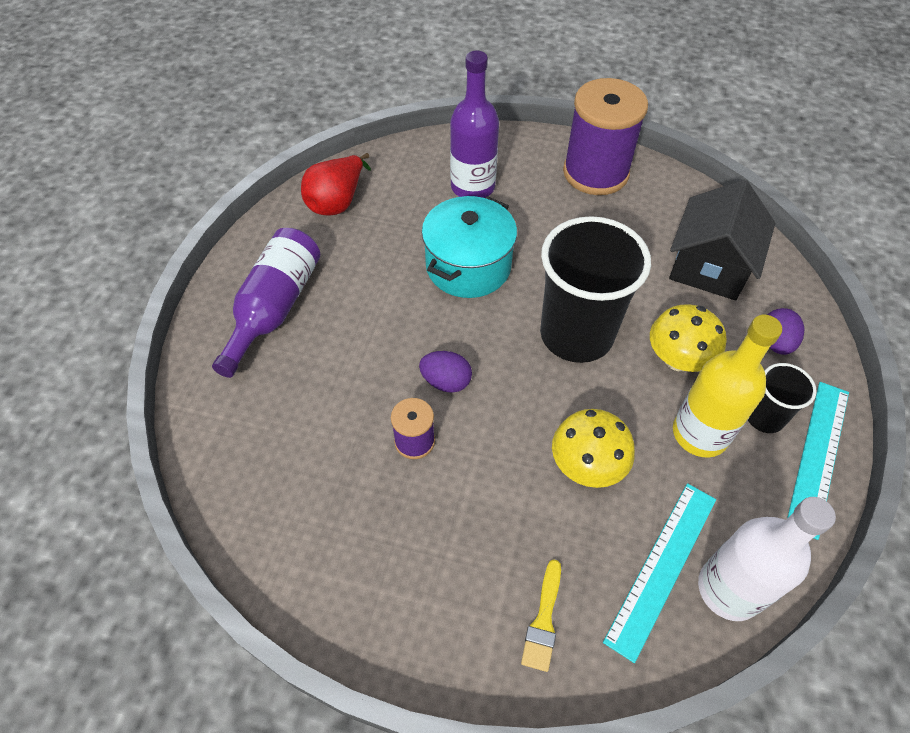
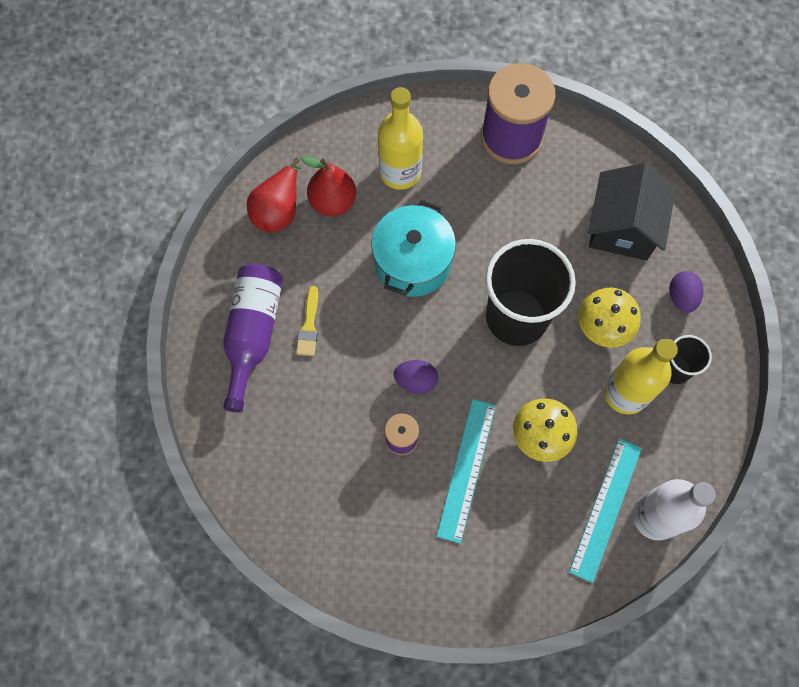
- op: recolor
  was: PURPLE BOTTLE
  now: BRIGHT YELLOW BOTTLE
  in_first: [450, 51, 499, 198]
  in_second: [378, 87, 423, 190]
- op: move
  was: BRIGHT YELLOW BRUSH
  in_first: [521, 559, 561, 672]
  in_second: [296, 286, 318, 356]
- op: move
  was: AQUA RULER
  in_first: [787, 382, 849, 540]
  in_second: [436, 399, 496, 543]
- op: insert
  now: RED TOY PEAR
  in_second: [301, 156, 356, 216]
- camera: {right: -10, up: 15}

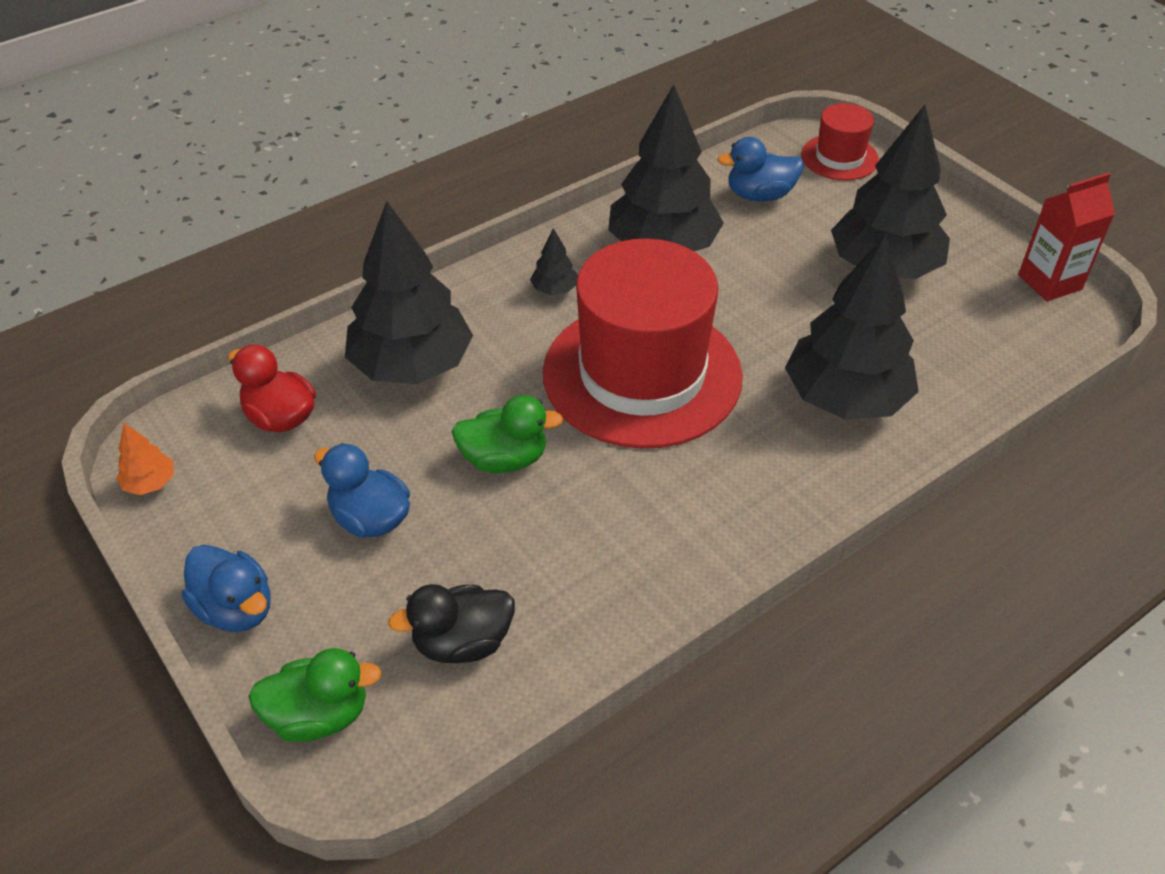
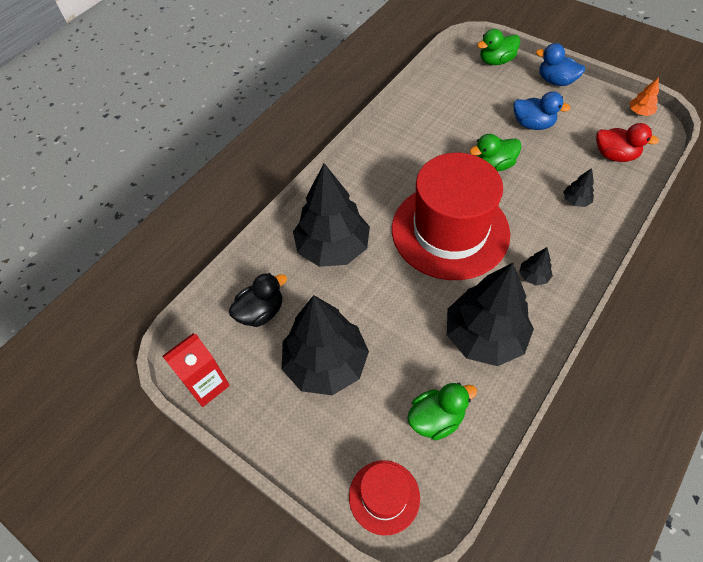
- op: resize
  was: BLACK TREE
  in_first: [345, 201, 473, 384]
  in_second: [563, 168, 594, 207]
  ratio: 0.41
- op: move
  was: BLACK TOY DUCK
  in_first: [388, 584, 515, 663]
  in_second: [229, 273, 287, 327]
- op: recolor
  was: COBALT TOY DUCK
  now: EMERALD TOY DUCK
  in_first: [717, 137, 804, 201]
  in_second: [407, 383, 477, 440]
- camera: {right: 165, up: 10}

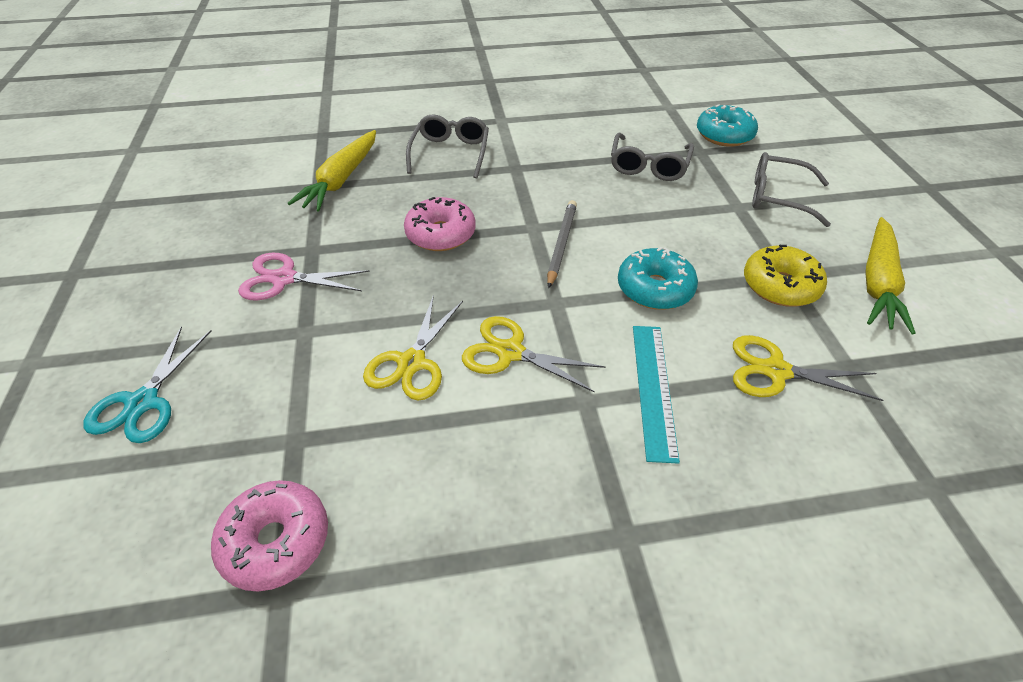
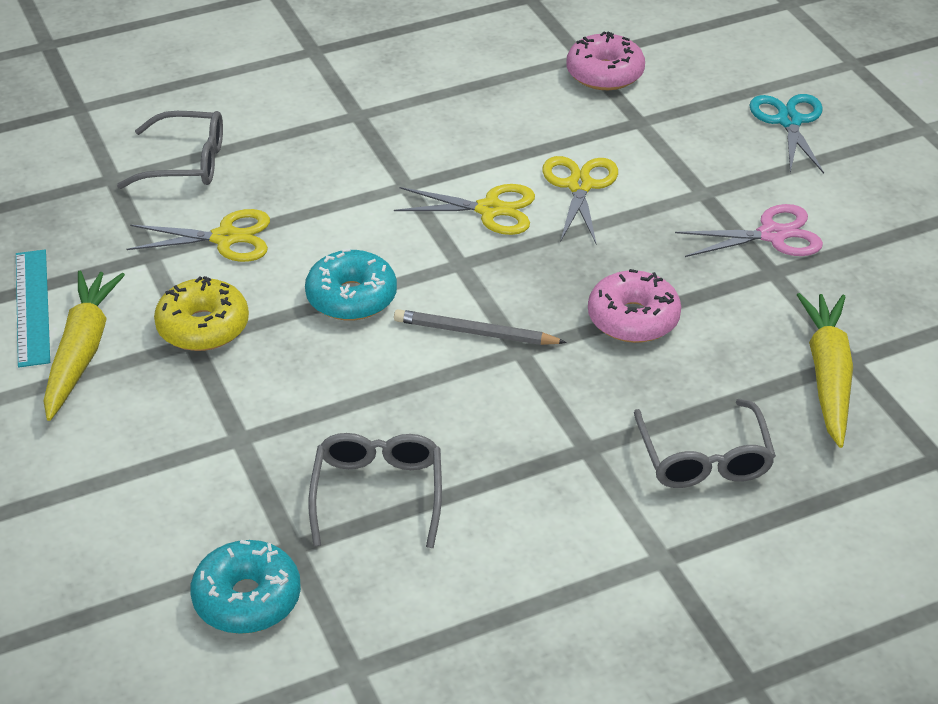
- op: rotate
  was: GRAY WOODEN PENCIL
  in_first: [547, 200, 577, 289]
  in_second: [394, 309, 567, 345]
  clockwise: 105
- op: move
  was: AQUA RULER
  in_first: [633, 326, 680, 464]
  in_second: [16, 250, 50, 367]
- op: move
  was: GRAY EYEGLASSES
  in_first: [752, 152, 831, 227]
  in_second: [117, 111, 223, 189]
- camera: {right: 165, up: -5}

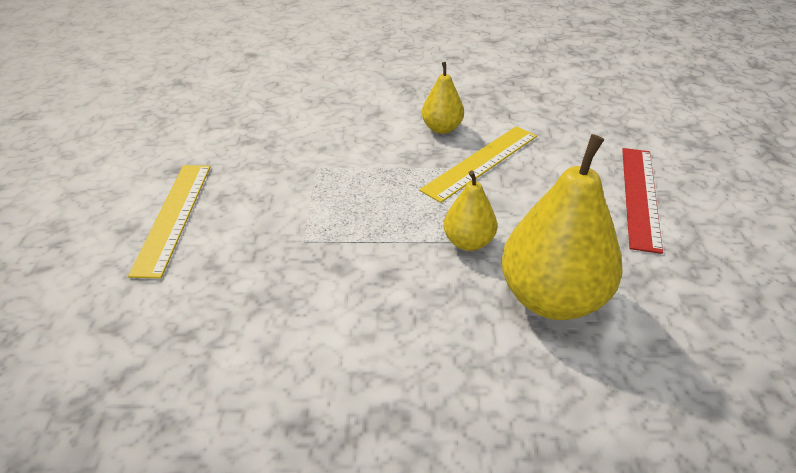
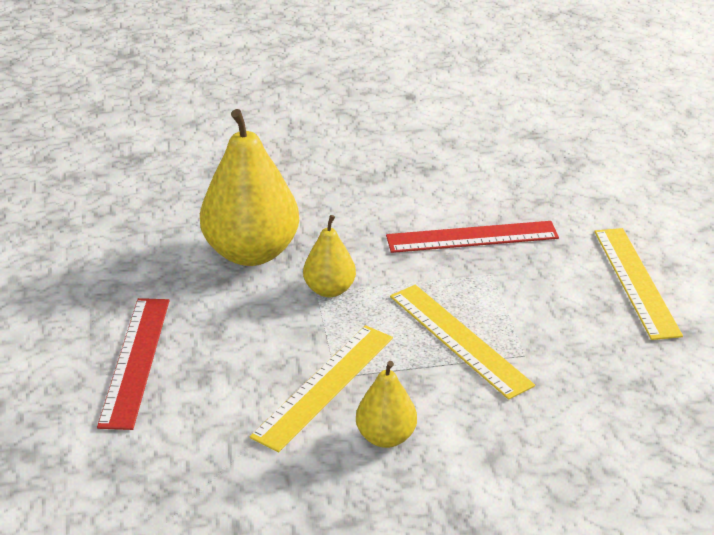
- op: insert
  now: RED RULER
  in_second: [386, 221, 559, 253]
- op: insert
  now: BRIGHT YELLOW RULER
  in_second: [390, 285, 535, 400]
- camera: {right: 170, up: -5}

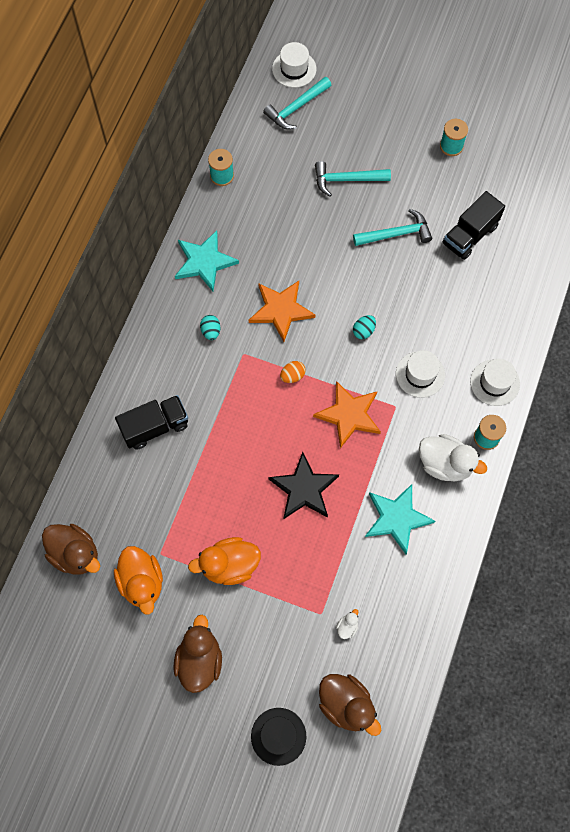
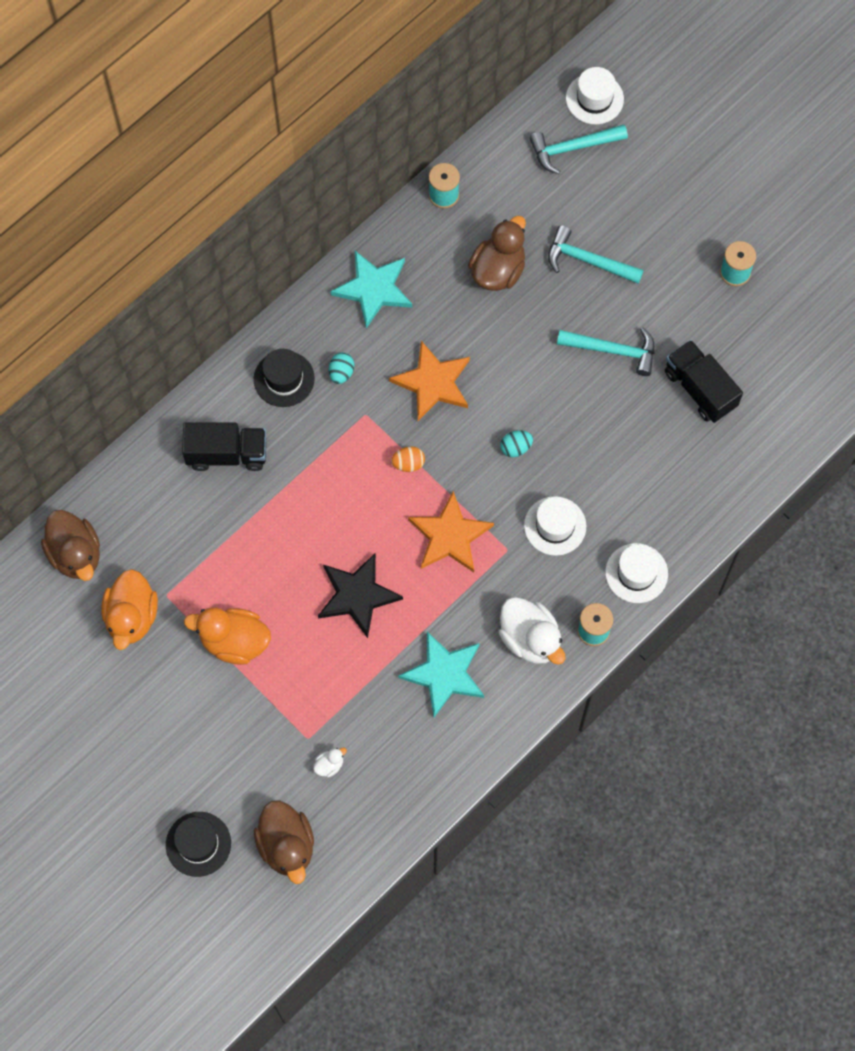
- op: move
  was: DARK BROWN TOY DUCK
  in_first: [173, 615, 222, 693]
  in_second: [468, 216, 526, 291]
- op: rotate
  was: BLACK LORRY
  in_first: [443, 191, 505, 260]
  in_second: [665, 340, 743, 423]
  clockwise: 75
- op: insert
  now: BLACK TALL HAT
  in_second: [254, 349, 315, 407]
- camera: {right: 25, up: 0}

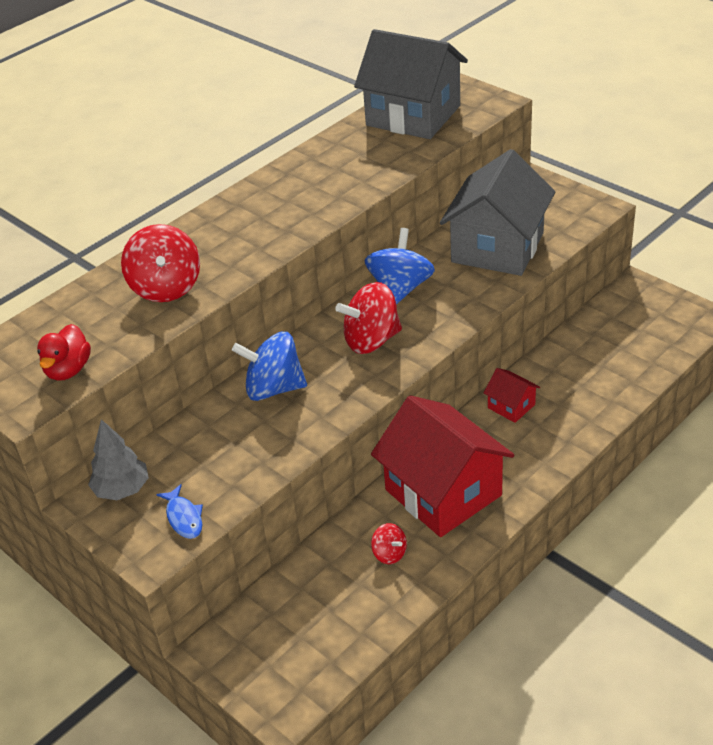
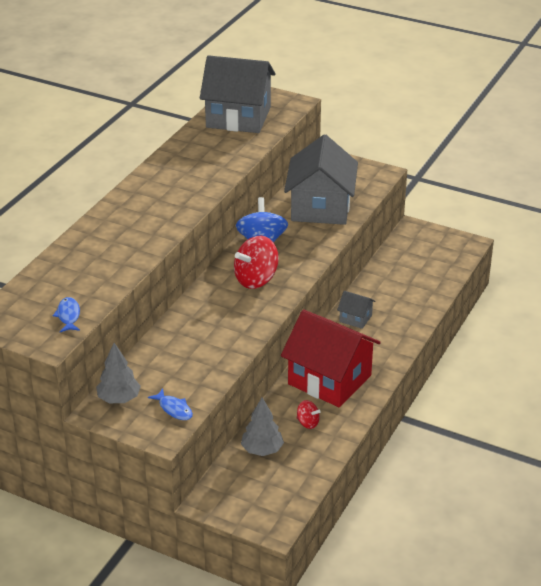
- op: replace
  was: RED TOY DUCK
  now: COBALT FISH
  in_first: [37, 324, 91, 381]
  in_second: [52, 297, 80, 332]
- op: delete
  was: RED TOY TOP
  in_first: [121, 224, 200, 302]
- op: delete
  was: COBALT TOY TOP
  in_first: [232, 331, 307, 401]
- op: recolor
  was: RED TOY HOUSE
  now: GRAY TOY HOUSE
  in_first: [484, 368, 540, 423]
  in_second: [337, 291, 376, 329]
- op: insert
  now: GRAY TREE
  in_second: [241, 397, 284, 456]
- camera: {right: -20, up: -5}

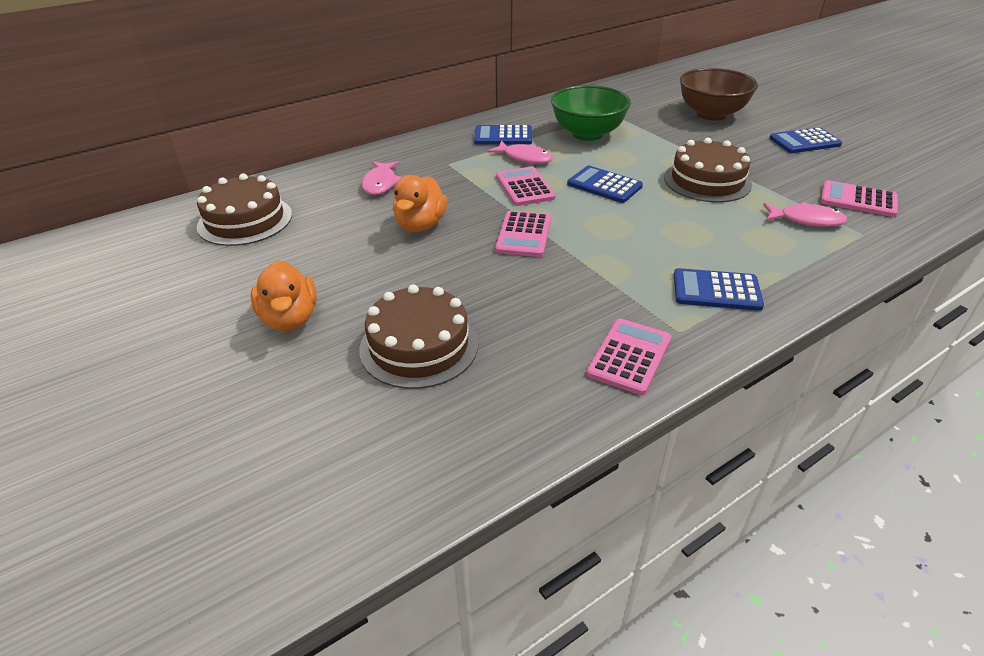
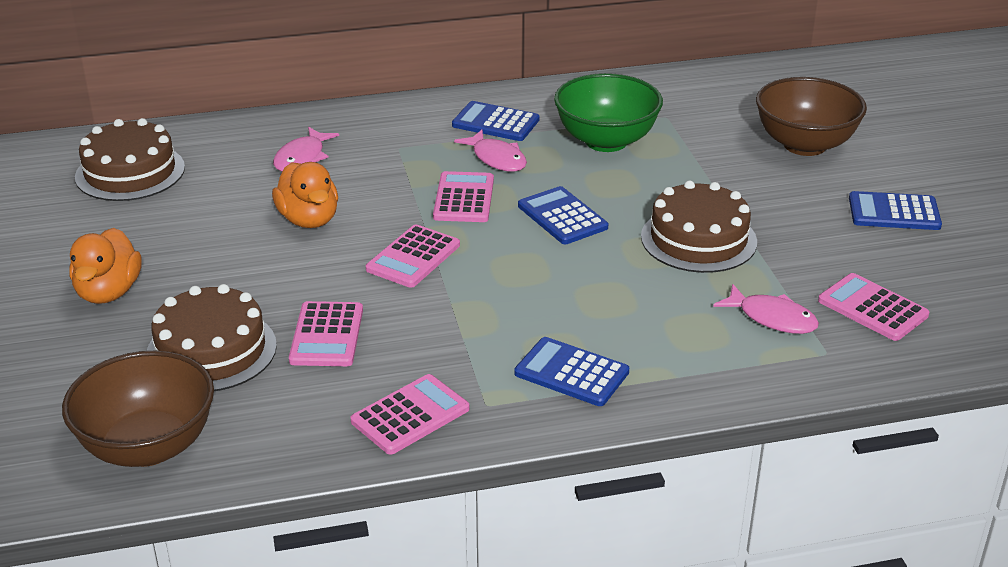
- op: rotate
  was: BRIGHT ORANGE TOY DUCK
  in_first: [393, 175, 447, 232]
  in_second: [272, 162, 338, 228]
  clockwise: -60
- op: insert
  now: DARK BROWN SERVING BOWL
  in_second: [62, 351, 214, 467]
- op: insert
  now: ROSE-PINK ADDING MACHINE
  in_second: [289, 301, 363, 366]
- camera: {right: 20, up: -5}

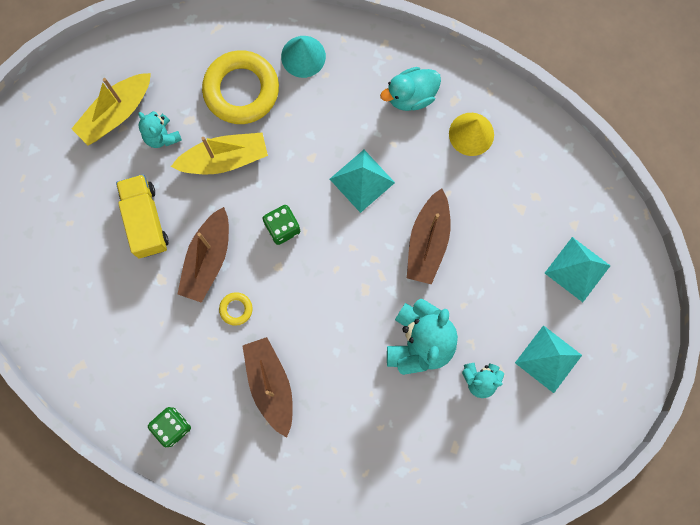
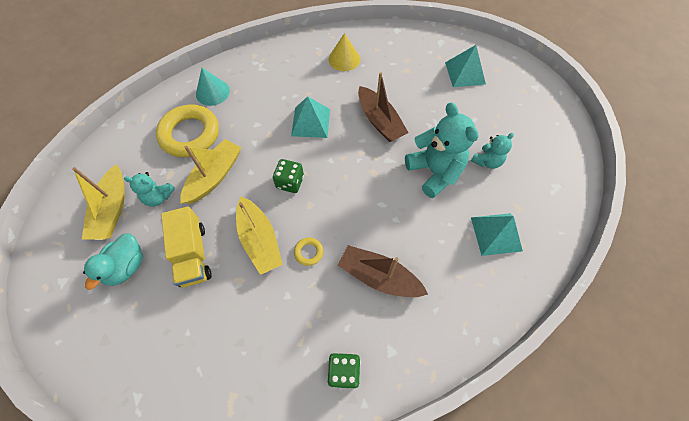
- op: rotate
  was: BRIGHT YELLOW LORRY
  in_first: [116, 174, 168, 259]
  in_second: [161, 206, 212, 287]
  clockwise: -135
- op: recolor
  was: DARK BROWN BOAT
  now: BRIGHT YELLOW BOAT
  in_first: [178, 207, 229, 303]
  in_second: [236, 197, 283, 275]
- op: move
  was: AQUA TOY DUCK
  in_first: [380, 67, 441, 111]
  in_second: [83, 233, 143, 290]
- op: move
  was: AQUA SOLID PYRAMID
  in_first: [515, 325, 582, 393]
  in_second: [471, 213, 523, 256]
- camera: {right: -45, up: -15}

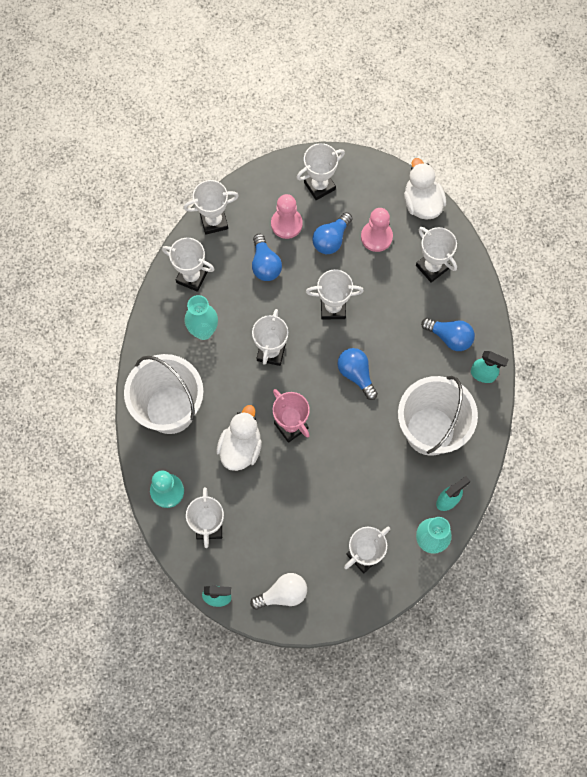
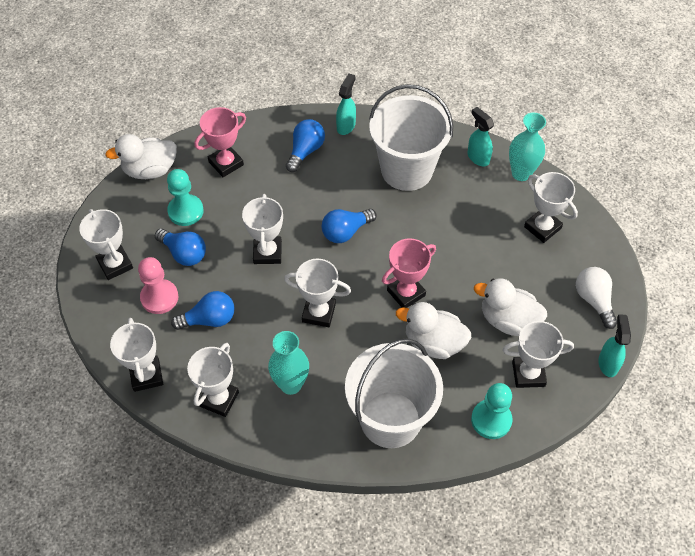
- op: recolor
  was: ROSE-PINK CHESS PAWN
  now: AQUA CHESS PAWN
  in_first: [361, 208, 393, 252]
  in_second: [167, 169, 204, 226]
- op: recolor
  was: WHITE AWARD CUP
  now: ROSE-PINK AWARD CUP
  in_first: [416, 227, 457, 283]
  in_second: [195, 107, 246, 177]
- op: insert
  now: WHITE TOY DUCK
  in_second: [474, 278, 547, 336]
- camera: {right: -90, up: -15}

